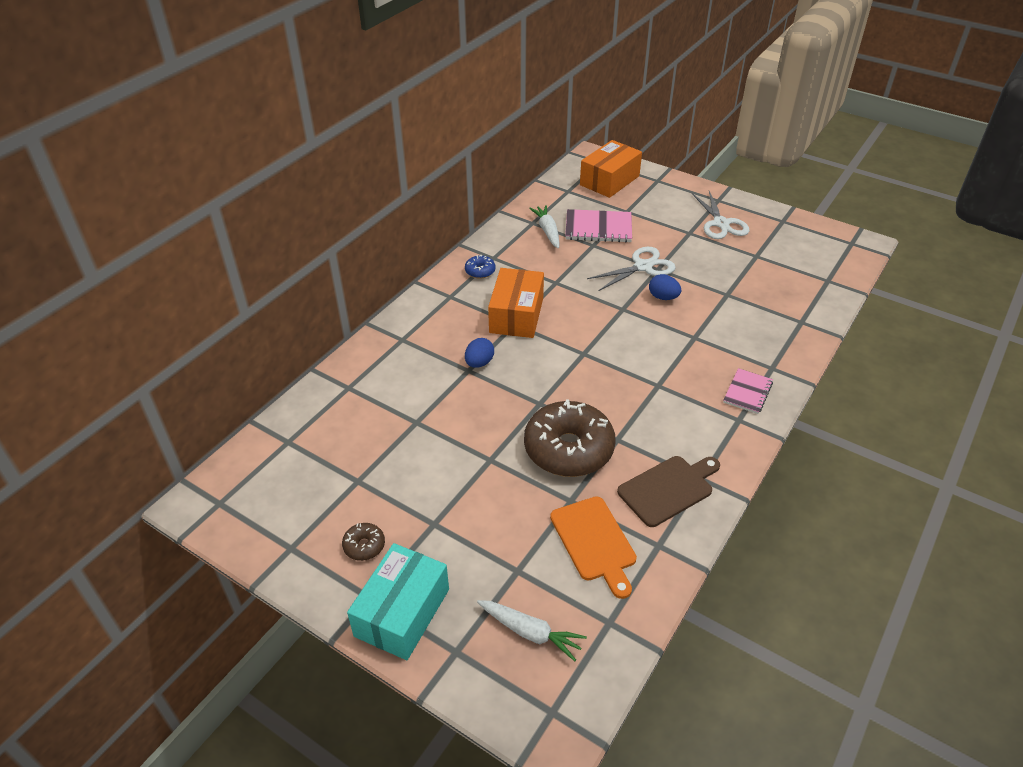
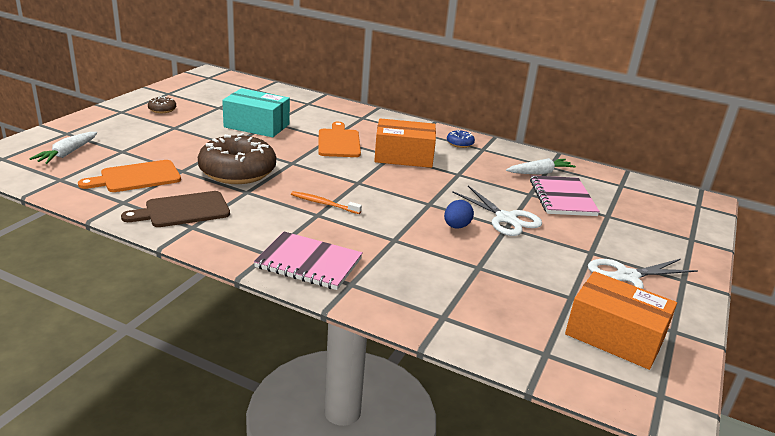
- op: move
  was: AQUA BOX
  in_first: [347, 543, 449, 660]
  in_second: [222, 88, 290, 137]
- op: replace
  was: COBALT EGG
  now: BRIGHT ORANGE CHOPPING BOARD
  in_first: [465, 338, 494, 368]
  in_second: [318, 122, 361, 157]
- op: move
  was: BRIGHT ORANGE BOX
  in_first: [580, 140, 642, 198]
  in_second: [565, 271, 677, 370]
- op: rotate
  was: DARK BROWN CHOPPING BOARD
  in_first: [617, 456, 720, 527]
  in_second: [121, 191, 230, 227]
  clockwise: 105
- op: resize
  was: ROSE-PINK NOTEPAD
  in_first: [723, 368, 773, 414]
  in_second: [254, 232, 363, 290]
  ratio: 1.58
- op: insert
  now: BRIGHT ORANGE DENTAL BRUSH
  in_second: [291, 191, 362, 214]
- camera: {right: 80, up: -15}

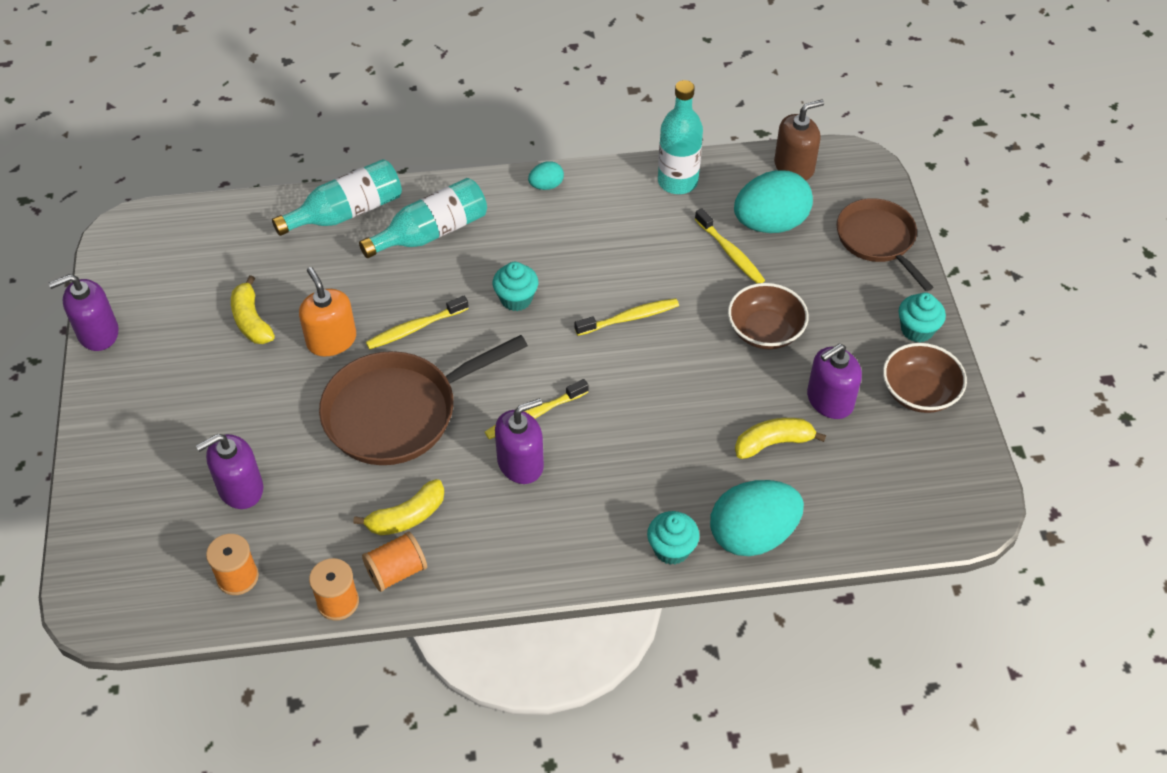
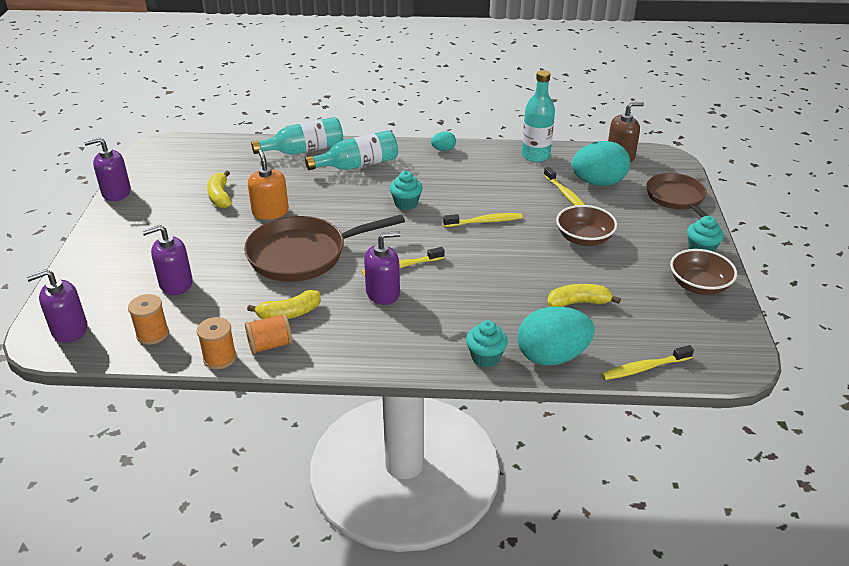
- op: move
  was: BRIGHT YELLOW DENTAL BRUSH
  in_first: [366, 296, 469, 350]
  in_second: [601, 345, 694, 380]
- op: move
  was: PURPLE SOAP PUMP
  in_first: [807, 344, 862, 419]
  in_second: [26, 269, 87, 343]
- camera: {right: 10, up: -15}

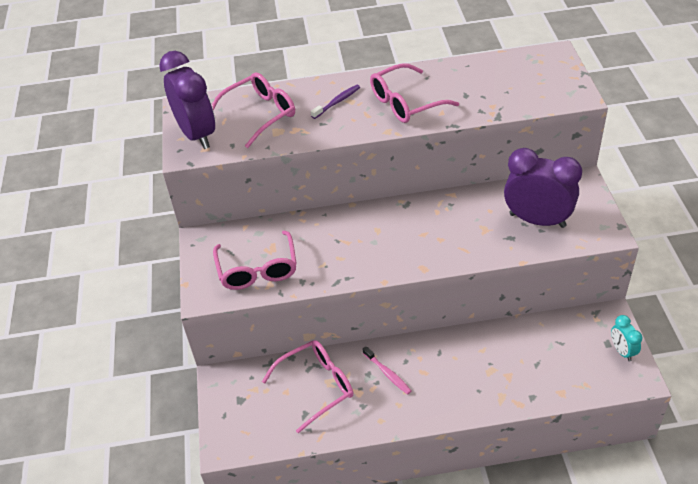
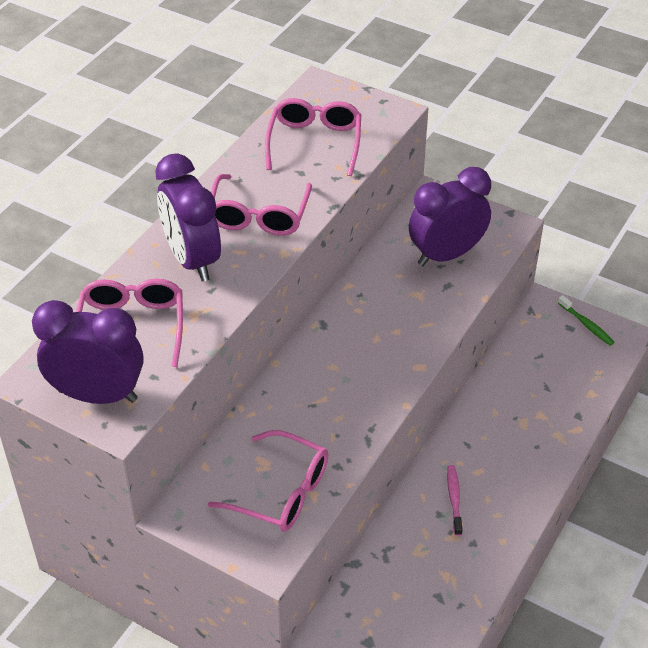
- op: move
  was: ROSE-PINK EYEGLASSES
  in_first: [262, 340, 353, 433]
  in_second: [265, 98, 361, 176]
- op: replace
  was: PURPLE DENTAL BRUSH
  now: PURPLE BEDSIDE CLOCK
  in_first: [311, 85, 360, 119]
  in_second: [155, 153, 221, 282]
- op: rotate
  was: ROSE-PINK DENTAL BRUSH
  in_first: [363, 346, 411, 395]
  in_second: [447, 465, 463, 536]
  clockwise: -90
- op: replace
  was: AQUA BEDSIDE CLOCK
  now: EMERALD DENTAL BRUSH
  in_first: [611, 315, 642, 361]
  in_second: [558, 295, 615, 346]
- camera: {right: -55, up: 0}

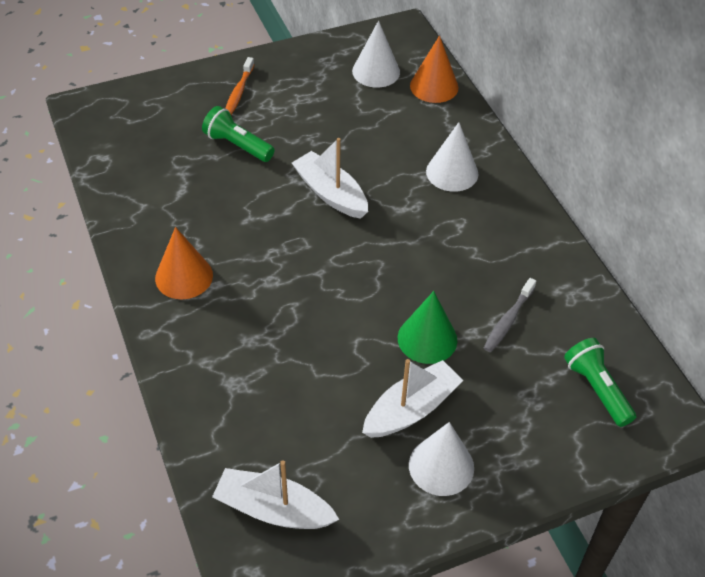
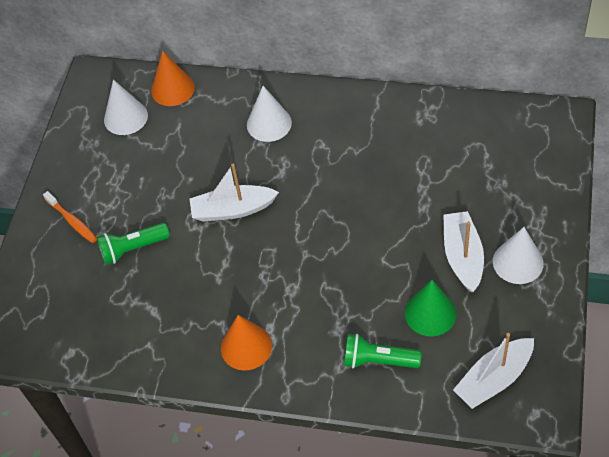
- op: move
  was: EMERALD CONE
  in_first: [398, 291, 457, 364]
  in_second: [405, 280, 456, 336]
- op: delete
  was: GRAY DENTAL BRUSH
  in_first: [484, 278, 536, 352]
- op: move
  was: EMERALD TORCH
  in_first: [564, 338, 636, 427]
  in_second: [344, 334, 422, 368]
- camera: {right: -50, up: 5}

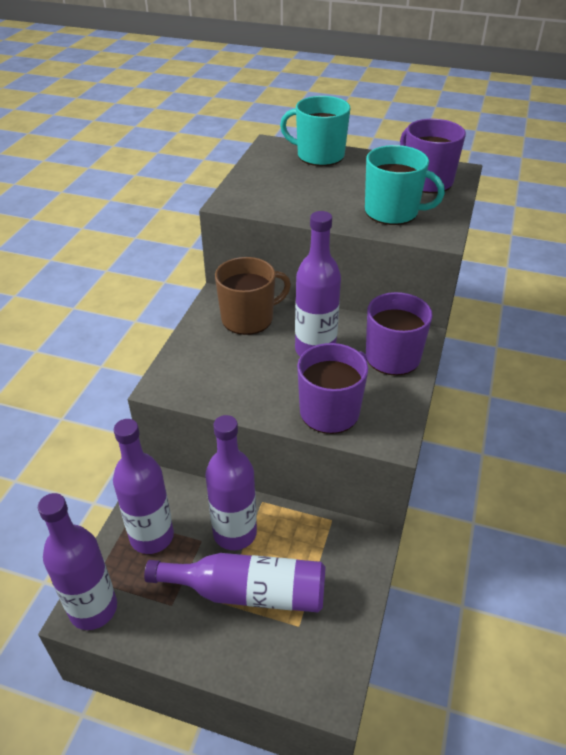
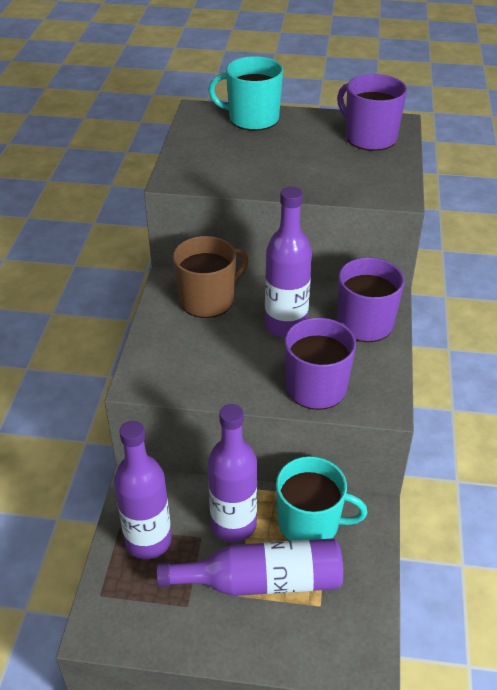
- op: delete
  was: PURPLE BOTTLE
  in_first: [38, 493, 117, 630]
- op: move
  was: AQUA MUG
  in_first: [365, 145, 445, 225]
  in_second: [276, 456, 368, 541]
- camera: {right: -10, up: 0}

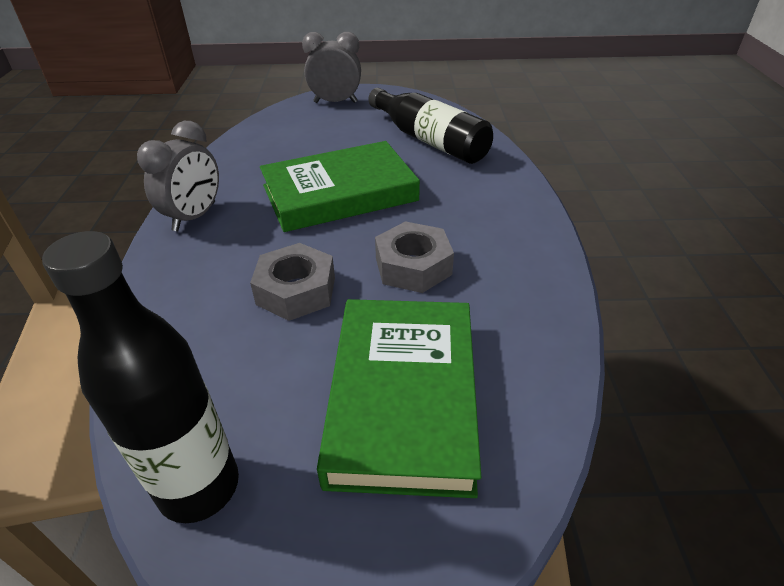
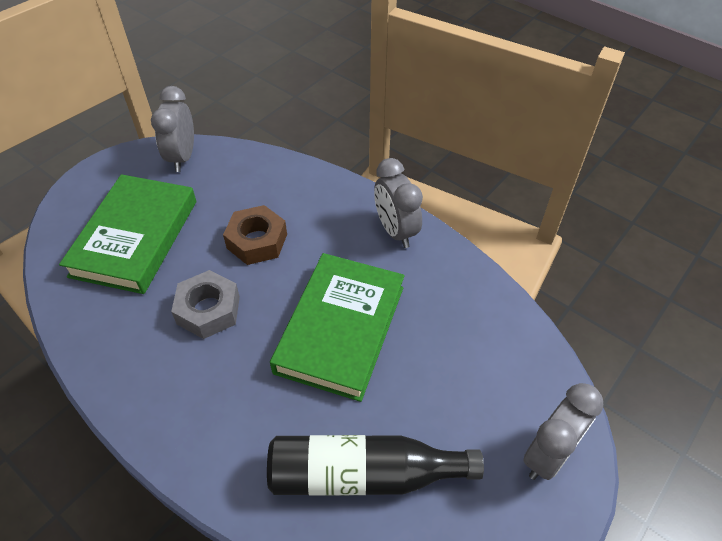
- op: replace
  was: BLACK BOTTLE
  now: GRAY BEDSIDE CLOCK
  in_first: [42, 231, 239, 523]
  in_second: [151, 86, 194, 172]
- op: recolor
  was: GRAY NUT
  now: DARK BROWN NUT
  in_first: [250, 243, 335, 321]
  in_second: [223, 205, 287, 265]
- op: rotate
  was: EMERALD BOOK
  in_first: [317, 299, 481, 498]
  in_second: [59, 174, 196, 294]
  clockwise: 60
- camera: {right: 130, up: 10}

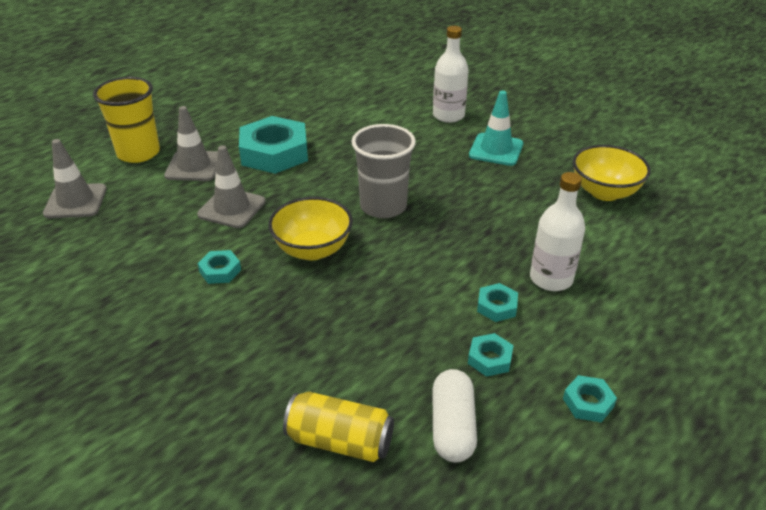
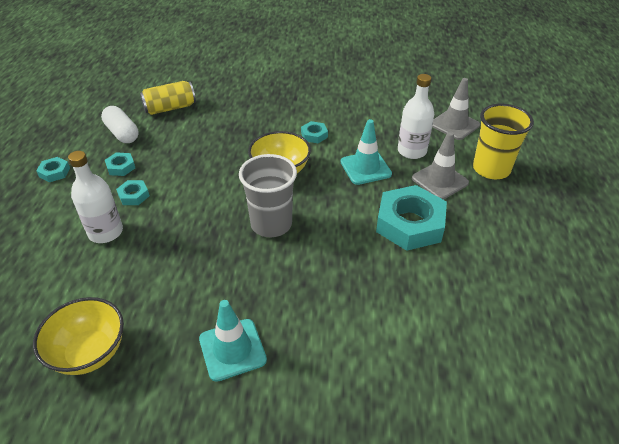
- op: recolor
  was: GRAY ROAD CONE
  now: AQUA ROAD CONE
  in_first: [197, 145, 265, 228]
  in_second: [340, 119, 392, 185]
- op: move
  was: WHITE BOTTLE
  in_first: [433, 26, 469, 123]
  in_second: [398, 74, 434, 159]
- camera: {right: 140, up: 5}

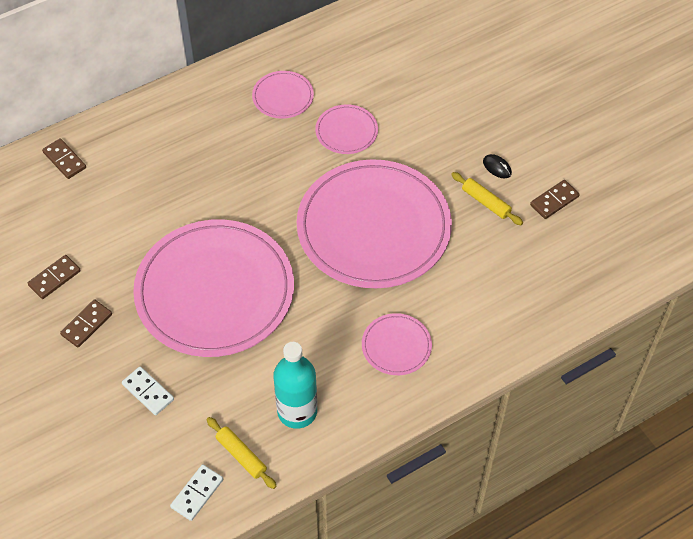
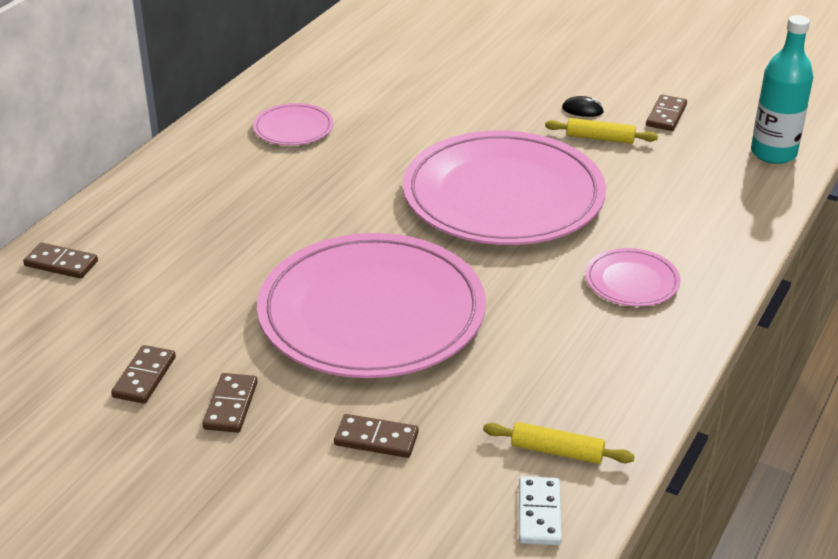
- op: recolor
  was: WHITE DOMINO
  now: DARK BROWN DOMINO
  in_first: [122, 366, 174, 415]
  in_second: [334, 414, 419, 458]
- op: move
  was: AQUA BOTTLE
  in_first: [273, 342, 317, 429]
  in_second: [751, 15, 813, 164]
- op: delete
  was: ROSE-PINK FLAT DISH
  in_first: [315, 104, 378, 154]
- camera: {right: -30, up: -20}

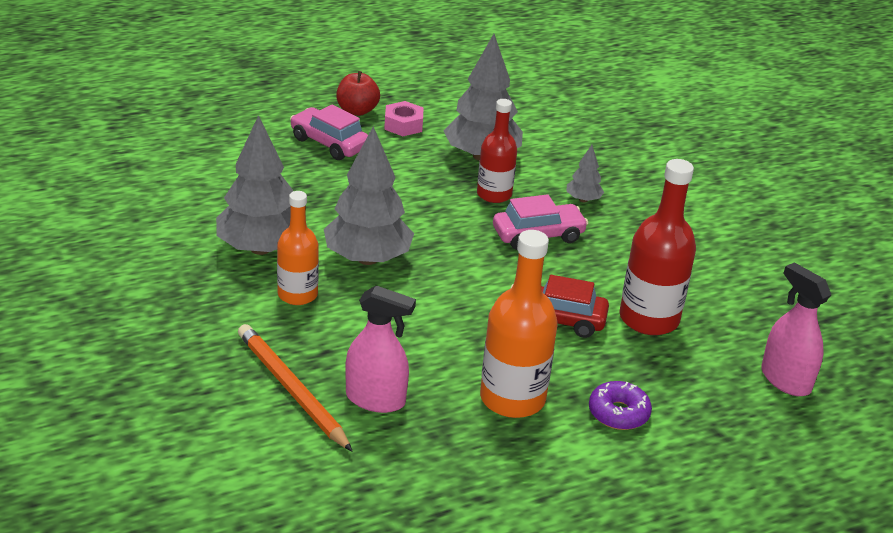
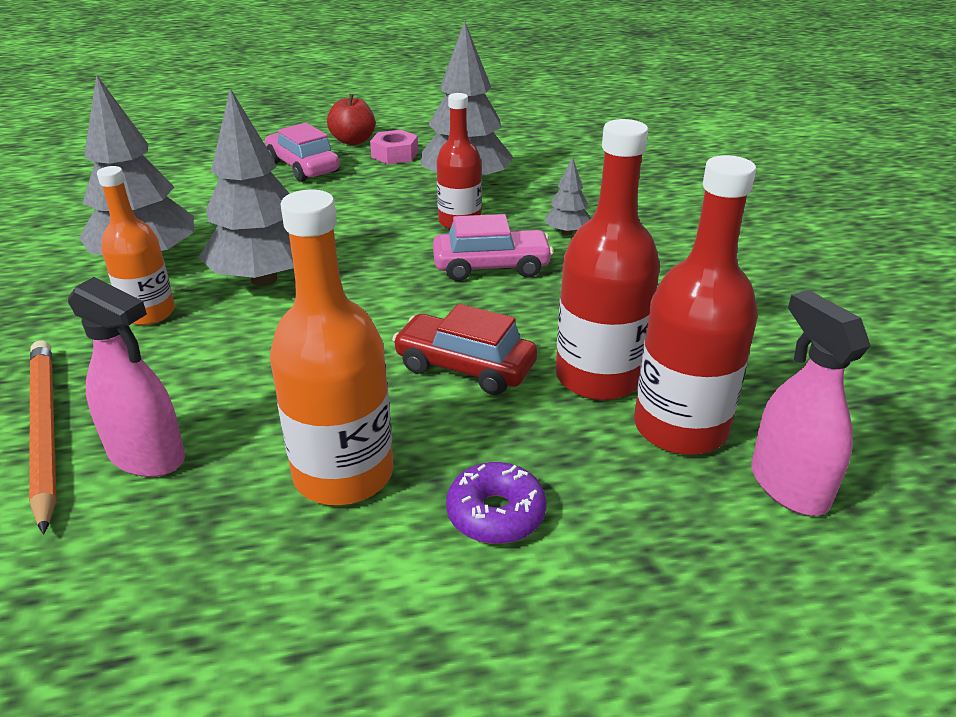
- op: insert
  now: RED BOTTLE
  in_second: [634, 155, 758, 455]
- camera: {right: 15, up: 0}

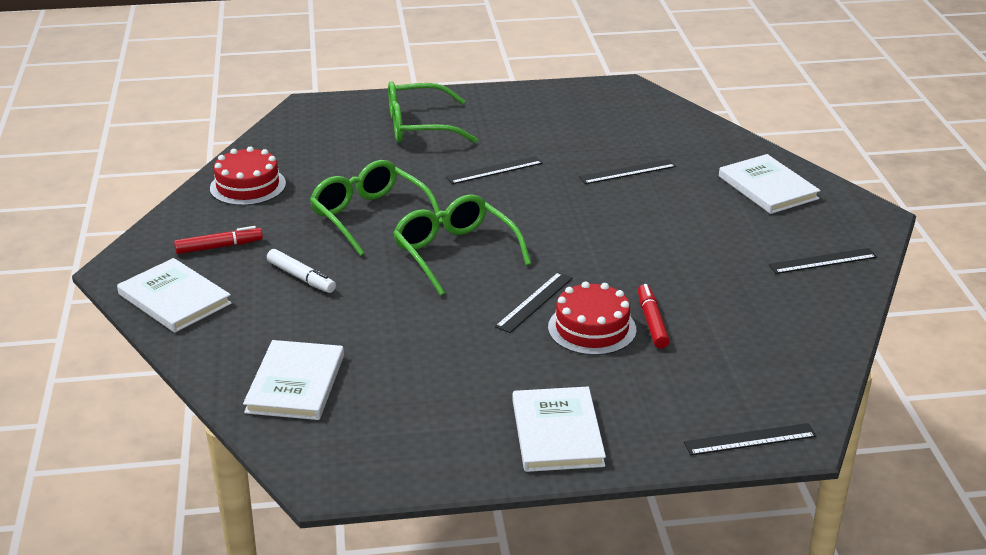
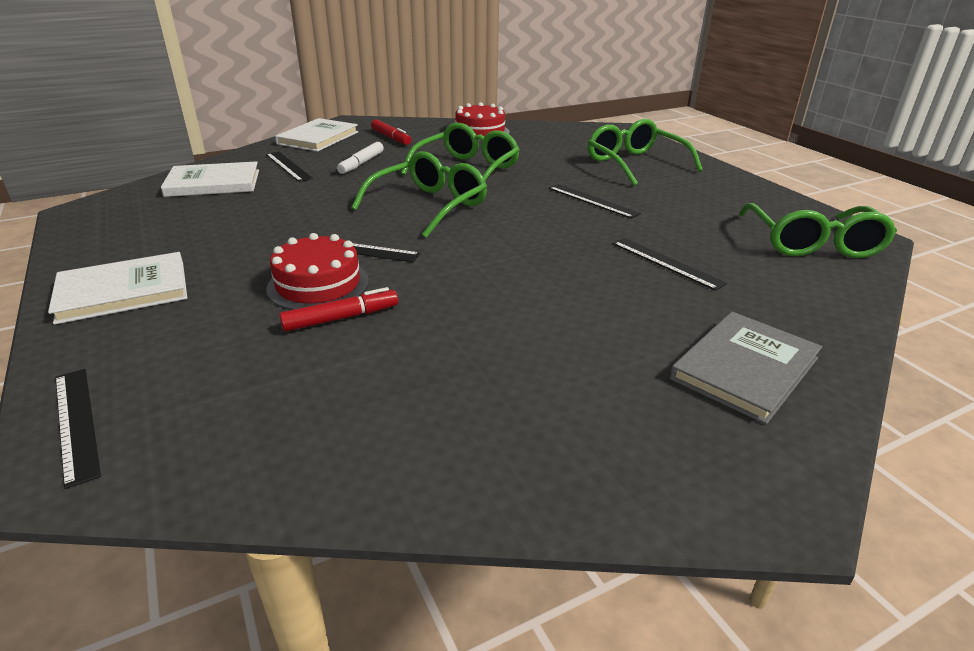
- op: recolor
  was: WHITE BOOK
  now: GRAY BOOK
  in_first: [719, 154, 821, 214]
  in_second: [670, 312, 822, 424]
- op: move
  was: BLACK RULER
  in_first: [769, 248, 877, 274]
  in_second: [266, 152, 313, 182]
- op: insert
  now: EMERALD EYEGLASSES
  in_second: [739, 203, 897, 258]
- camera: {right: 70, up: 0}

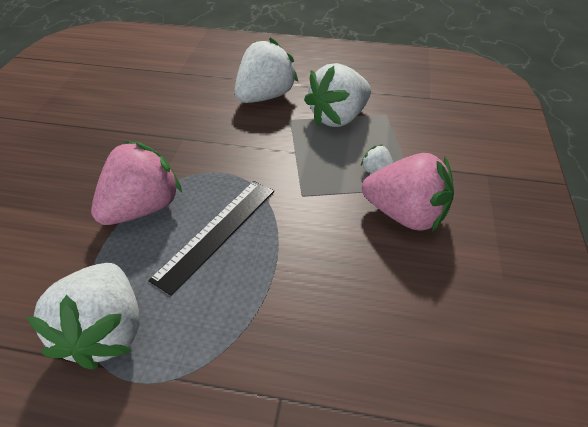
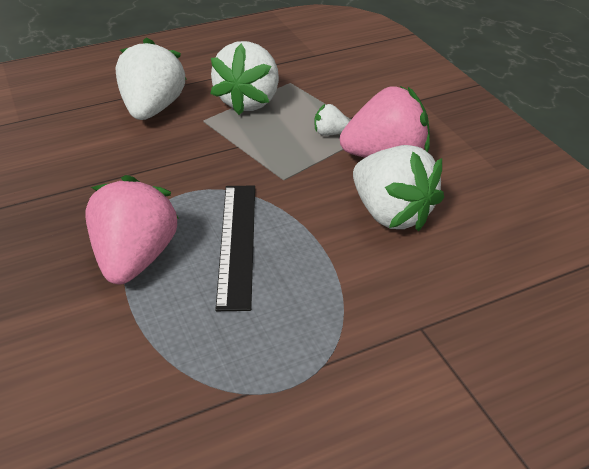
- op: move
  was: WHITE BERRY
  in_first: [26, 263, 139, 370]
  in_second: [353, 145, 444, 231]
- camera: {right: -35, up: -5}

